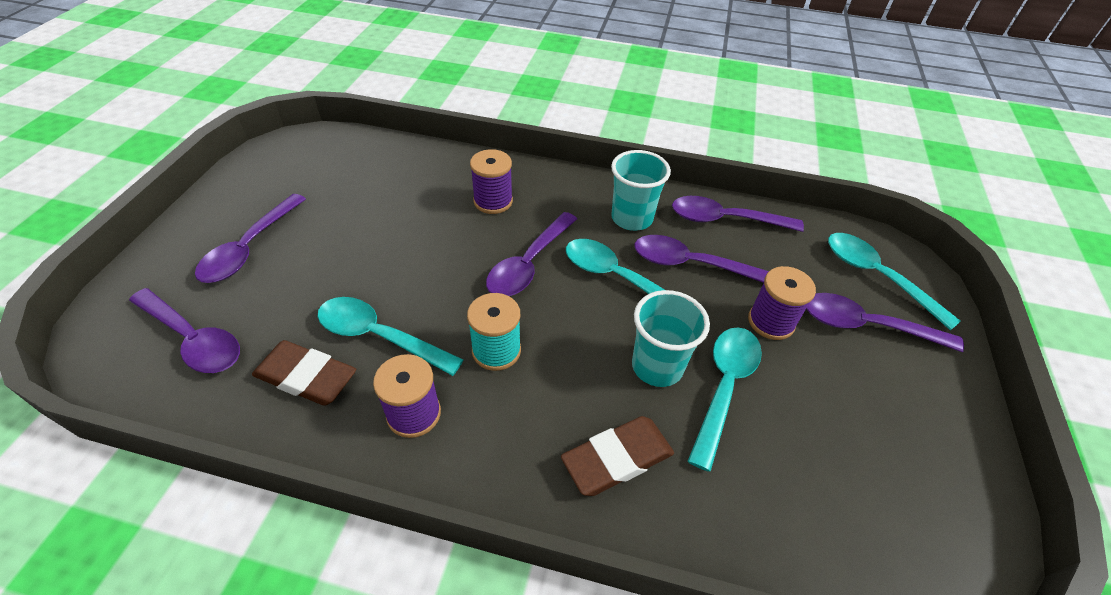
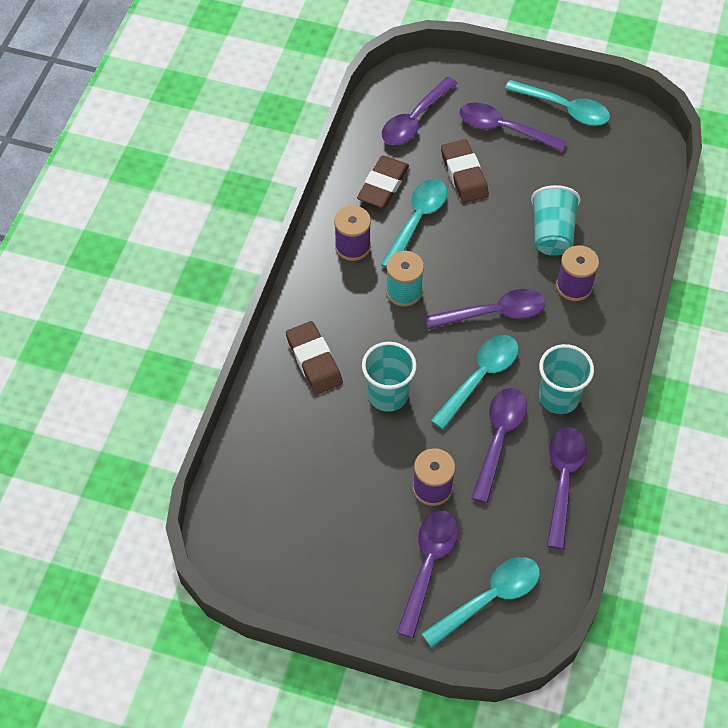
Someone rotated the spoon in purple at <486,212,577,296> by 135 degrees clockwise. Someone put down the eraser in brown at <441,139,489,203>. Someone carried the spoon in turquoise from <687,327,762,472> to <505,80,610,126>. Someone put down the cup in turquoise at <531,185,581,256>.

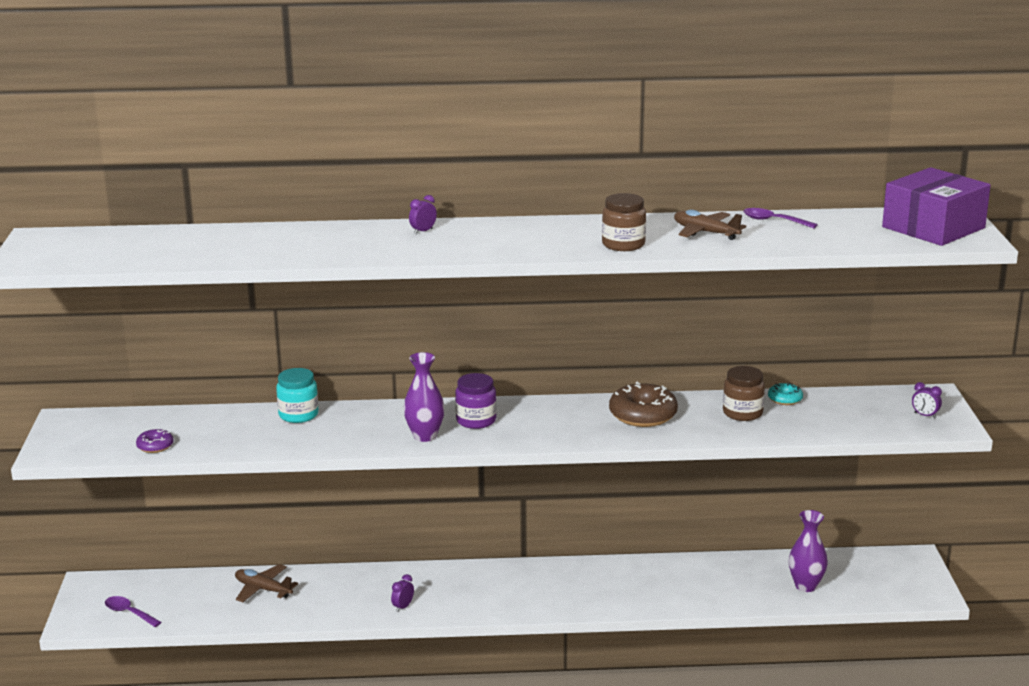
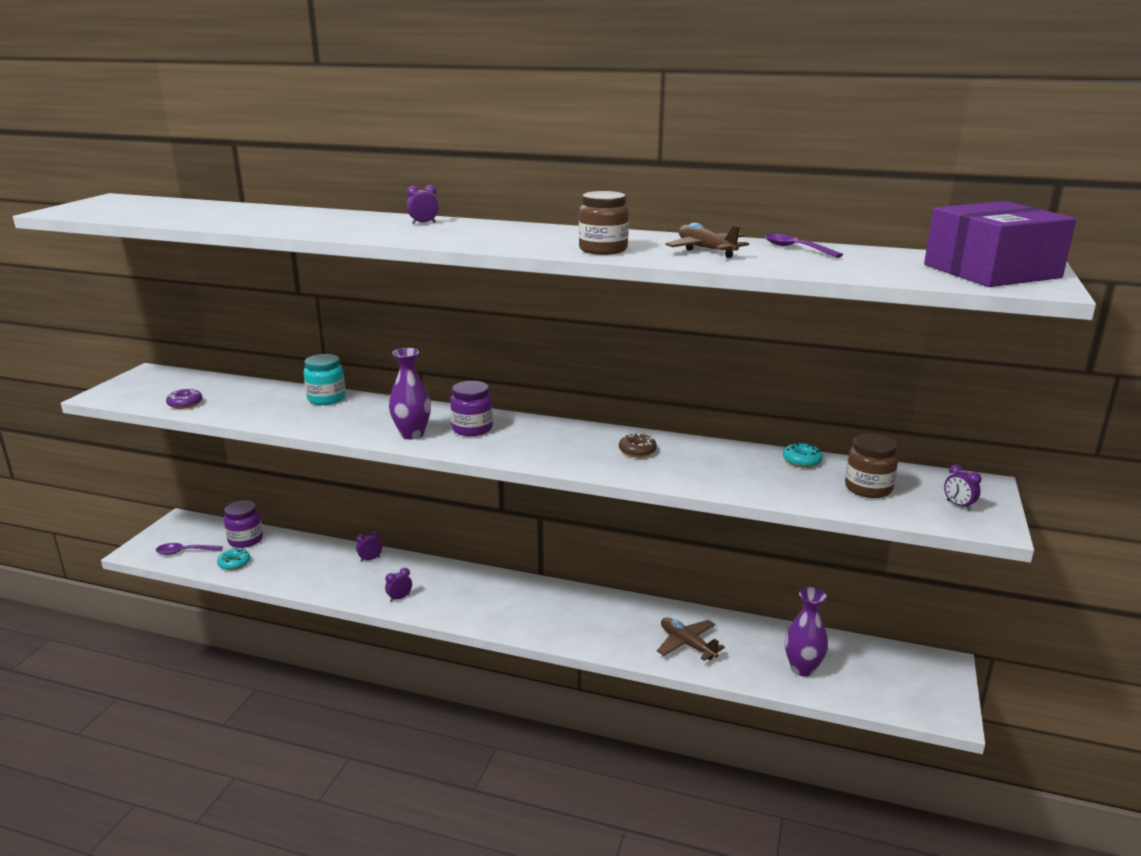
Someone rotated the spoon in purple at <105,596,162,627> by 60 degrees counterclockwise. Someone put down the donut in turquoise at <217,548,250,570>. Someone put down the jar in purple at <224,500,263,548>. Someone put down the clock in purple at <356,531,382,562>. Someone scaled the donut in brown at <609,382,678,427> by 0.52. Someone carried the plane in brown from <235,564,298,602> to <657,618,725,661>. Someone carried the jar in brown from <723,366,765,421> to <845,433,898,498>.

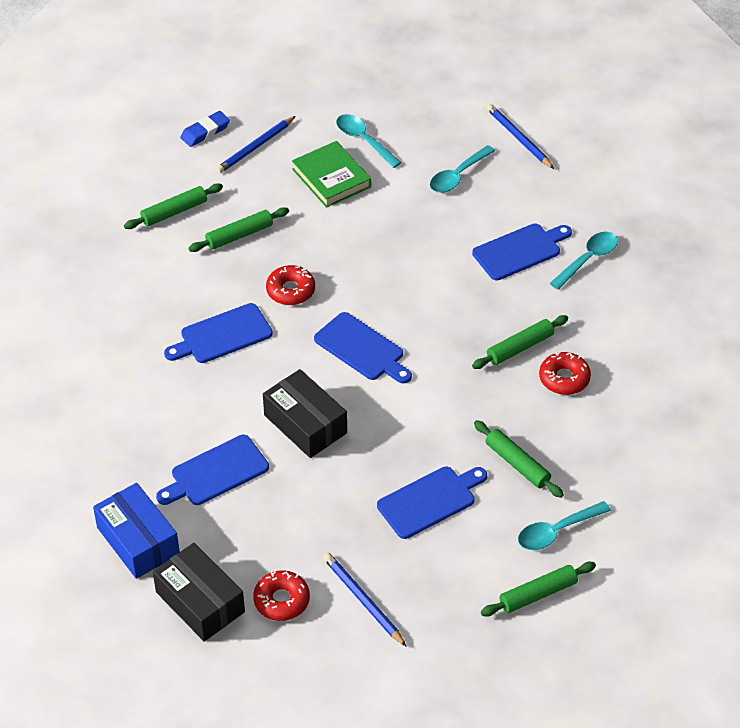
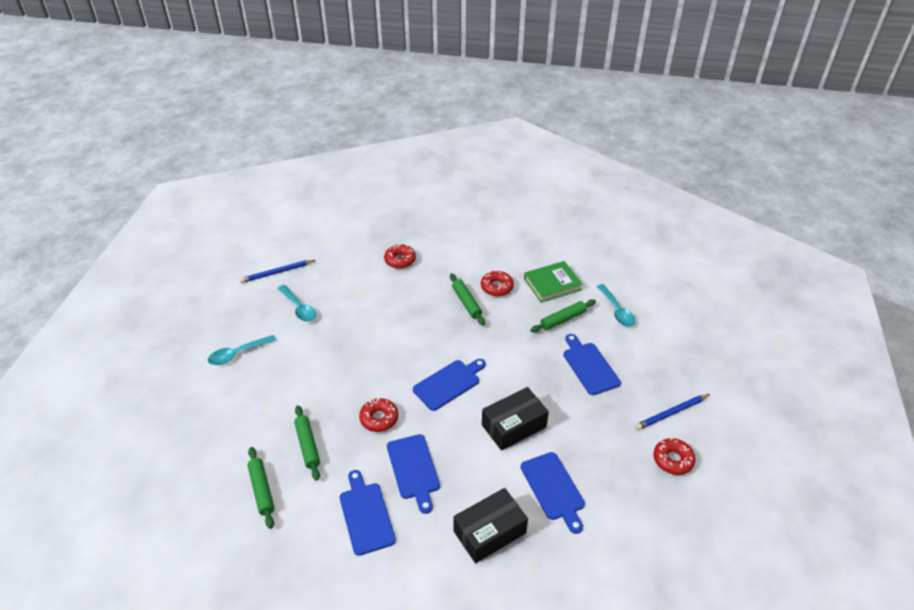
Someone carried the cutting board in blue from <472,224,572,280> to <340,470,396,556>. Someone swapped the spoon in turquoise at <550,232,618,290> for the donut in red at <384,244,416,269>. Someone carried the box in black from <153,543,245,642> to <453,488,528,563>. Someone carried the book in green from <292,141,371,208> to <524,261,582,303>. Someone took away the box in blue at <93,483,180,579>. Someone took away the eraser in blue at <180,111,230,147>. Someone took away the pencil in blue at <216,116,296,174>. Someone took away the rolling pin in green at <481,562,596,616>.

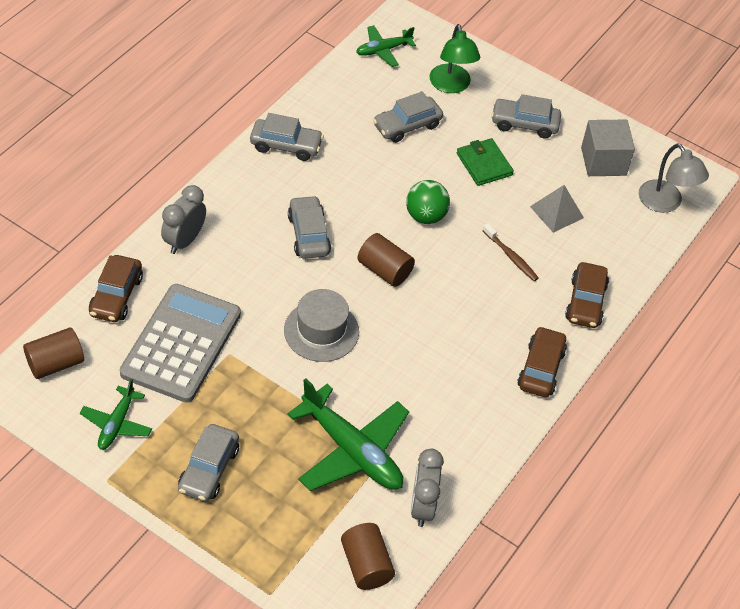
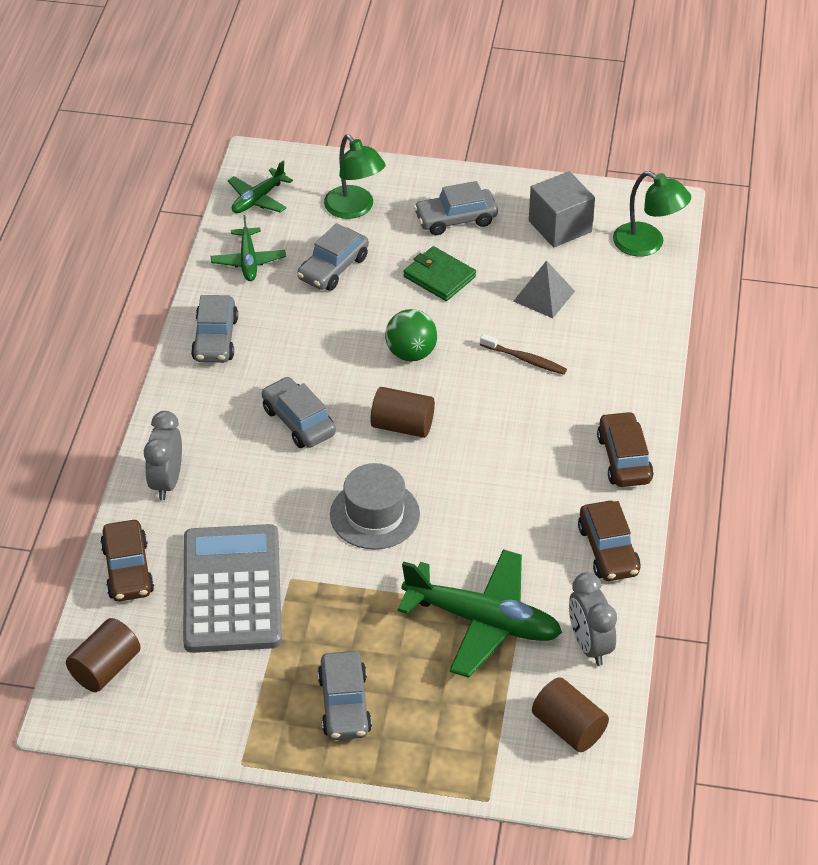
Someone rotated the car in grey at <250,113,324,161> by 105 degrees clockwise. Someone carried the plane in green from <80,379,152,450> to <211,215,286,281>. Someone carried the car in brown from <565,262,609,328> to <578,501,641,581>. Someone repainted the lamp in grey at <639,143,709,213>, which became the lamp in green at <613,171,691,257>.

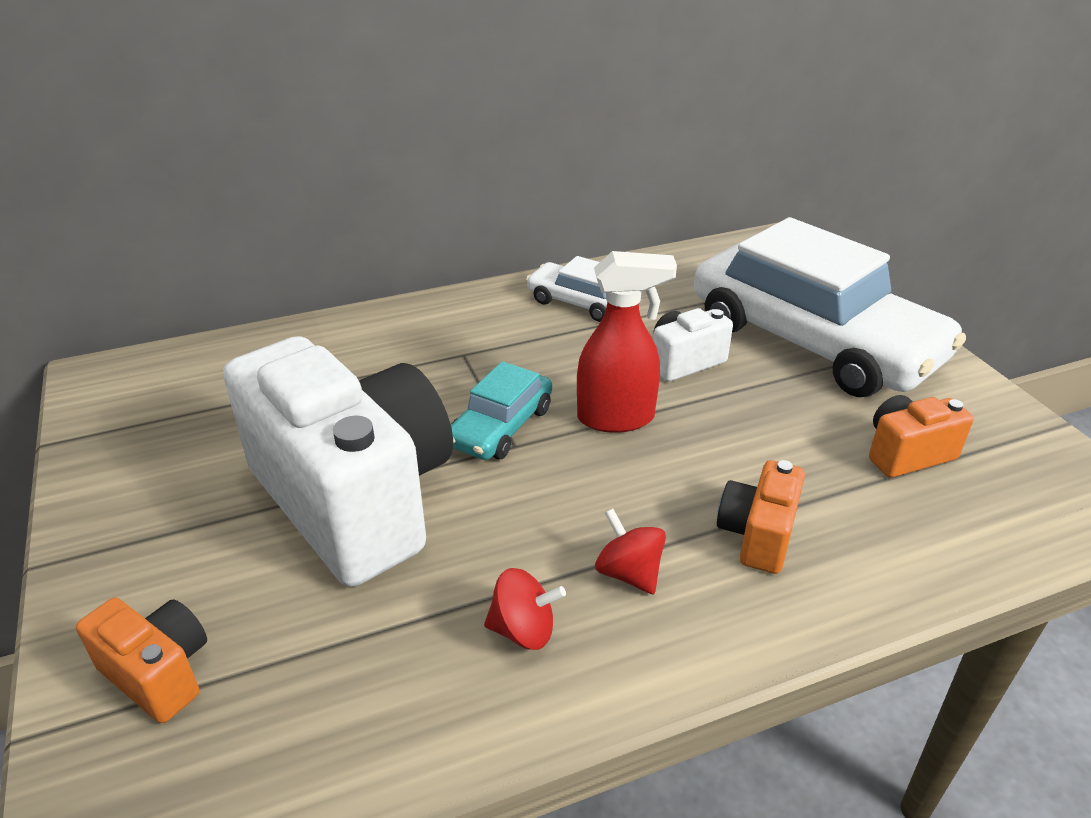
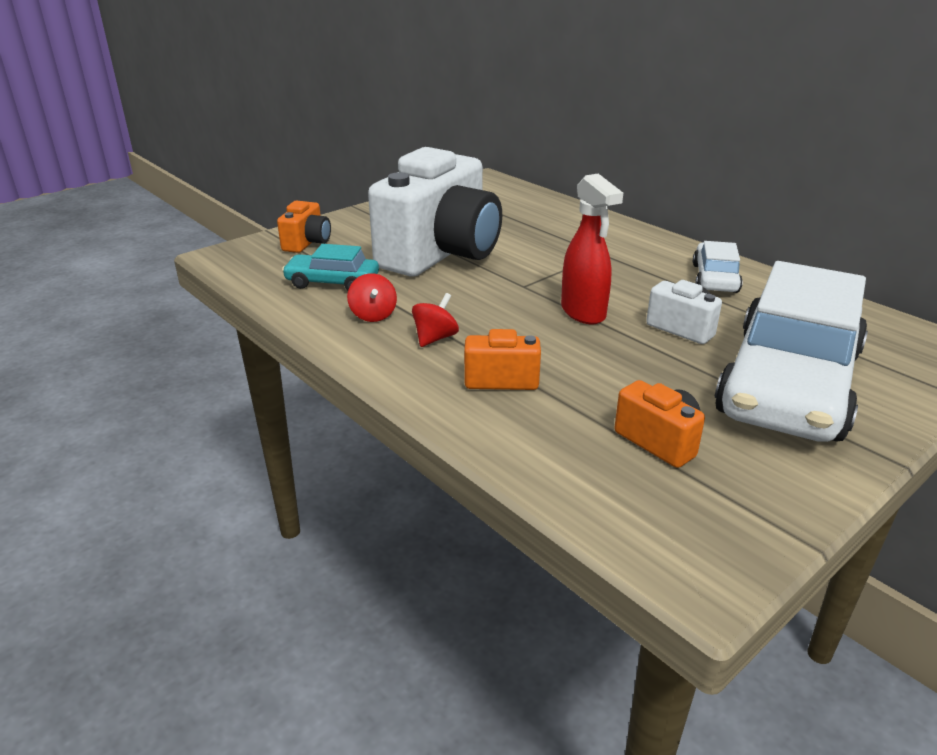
Someone carried the car in turquoise from <451,361,552,460> to <282,244,379,290>.

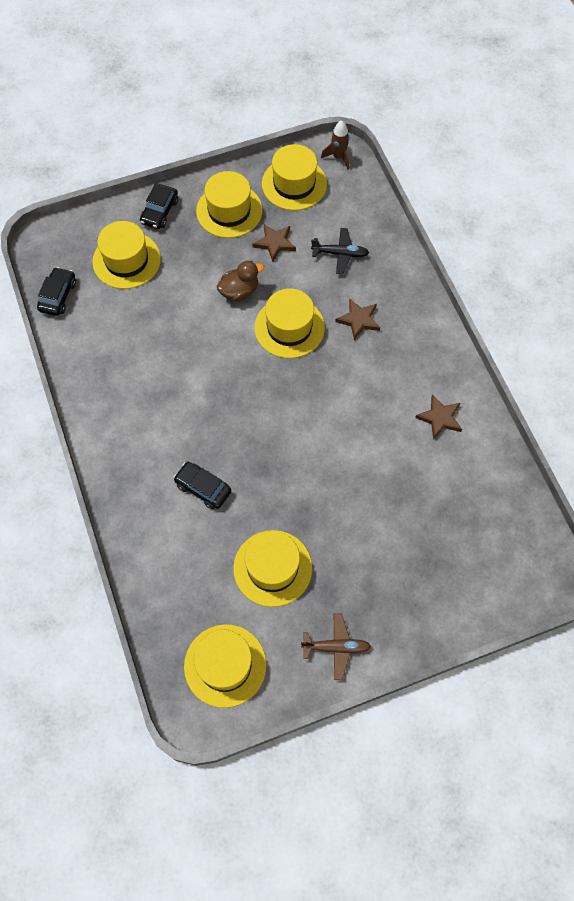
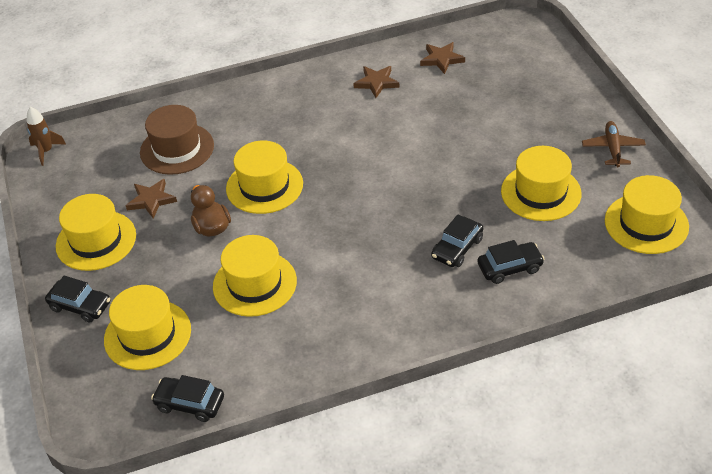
Someone swapped the plane in black at <311,228,369,274> for the hat in brown at <140,105,214,175>. Someone carried the hat in yellow from <262,144,327,211> to <213,235,297,317>. Someone carried the star in brown from <335,298,380,340> to <420,42,465,74>. Someone put down the car in black at <477,240,544,284>.

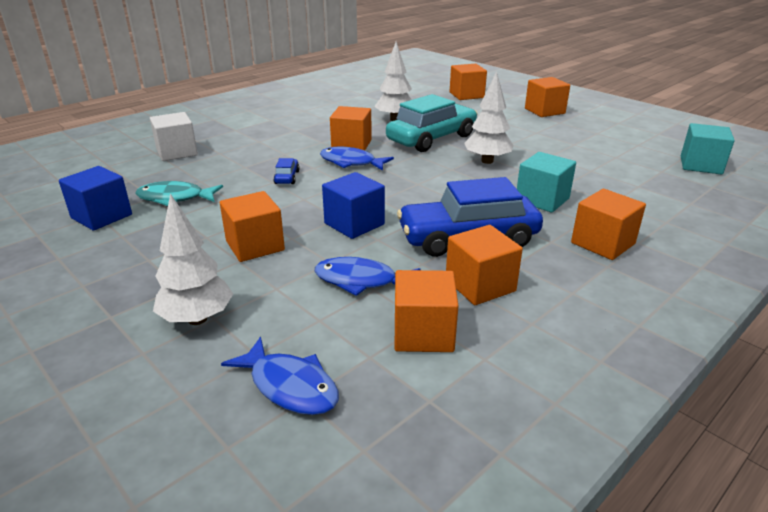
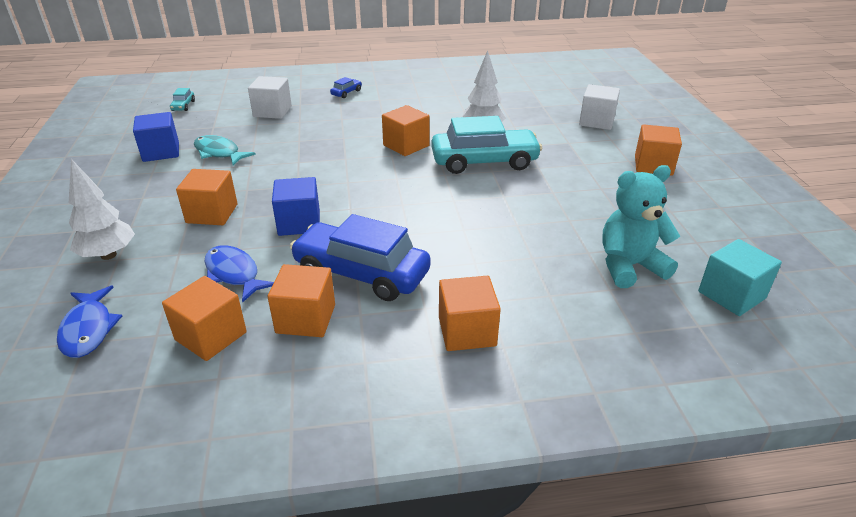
Someone put down the car in turquoise at <170,88,195,111>. Someone carried the car in blue from <273,158,300,184> to <330,77,362,98>. Someone repainted the cube in orange at <450,64,487,100>, which became the cube in white at <579,84,620,130>. Someone put down the teddy bear in turquoise at <602,165,680,288>. Someone took away the fish in blue at <320,146,394,171>. Someone took away the tree in white at <464,71,513,164>. Someone took away the cube in turquoise at <517,152,576,213>.

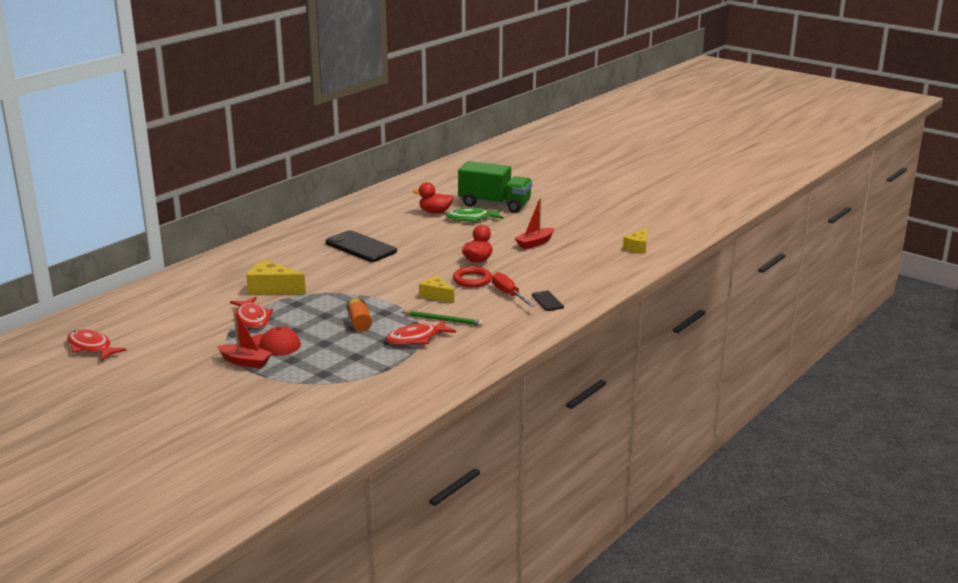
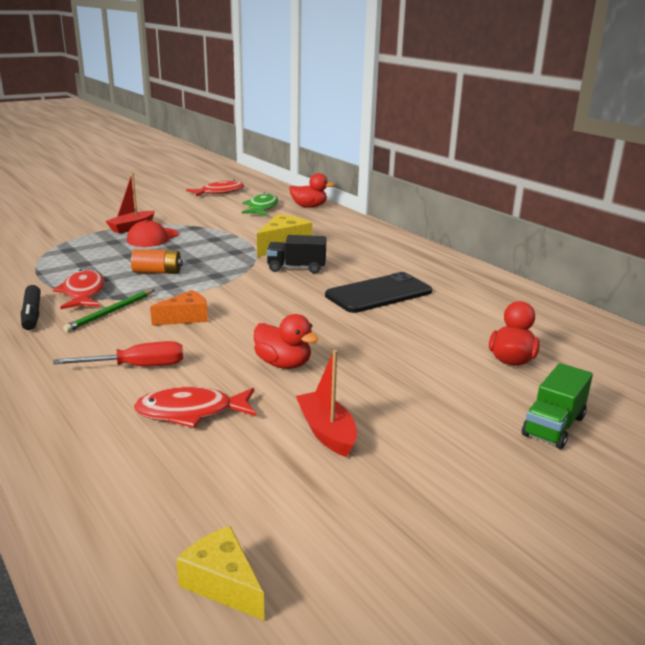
Someone put down the marker in black at <21,285,41,330>. Someone carried the fish in red from <230,297,273,328> to <134,387,256,428>. Someone repainted the cheese in yellow at <419,276,454,303>, which became the cheese in orange at <150,290,208,326>. Someone carried the fish in green from <446,208,504,223> to <242,192,278,215>. Someone put down the truck in black at <266,235,326,274>. Someone put down the duck in red at <289,173,334,208>. Someone scaled the truck in green at <458,161,532,213> by 0.58. Someone took away the ring in red at <453,266,492,287>. Someone took away the phone in black at <532,291,564,311>.

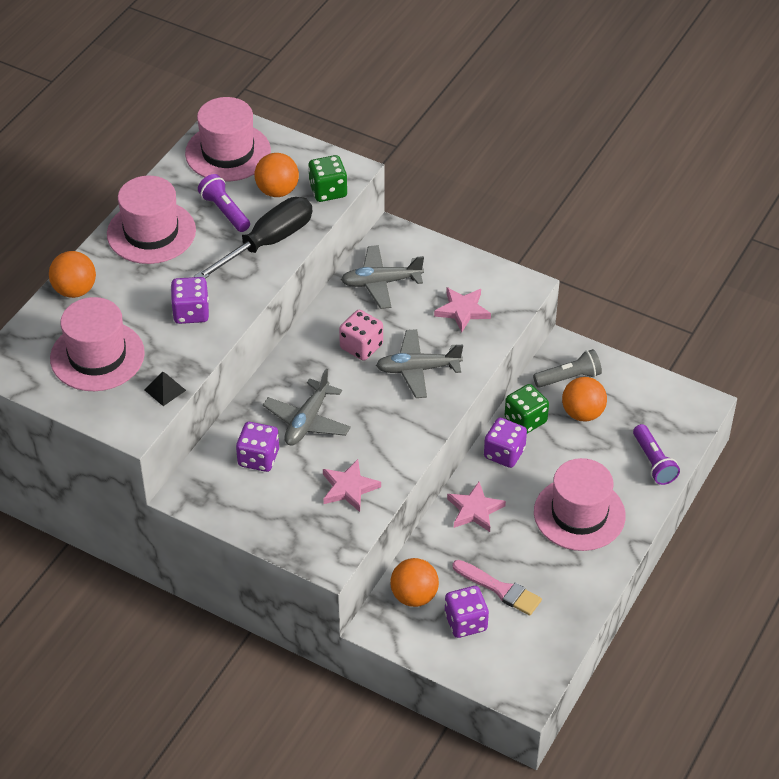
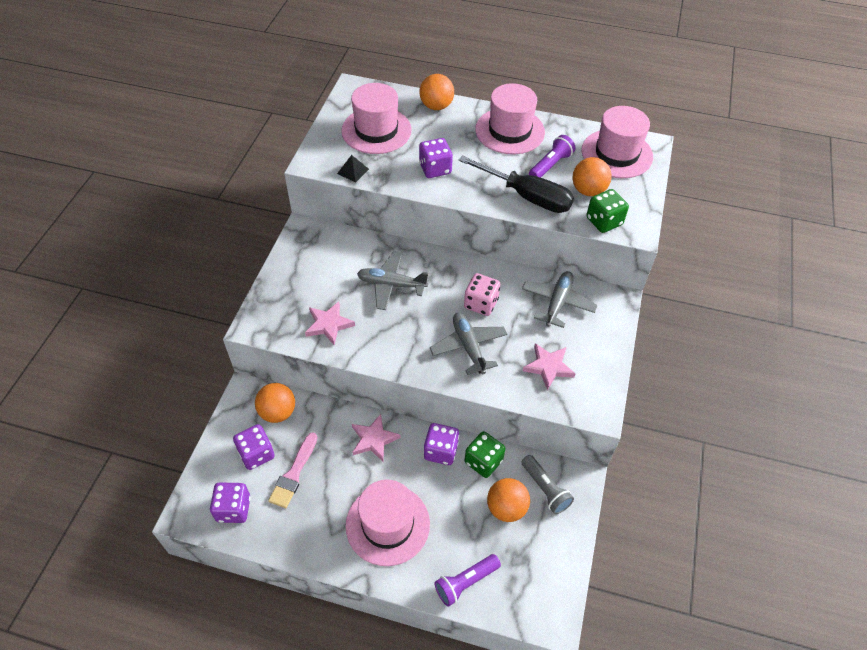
Someone carried the dice in purple from <236,422,279,472> to <210,482,250,523>. Someone rotated the plane in grey at <341,245,424,309> by 45 degrees clockwise.

